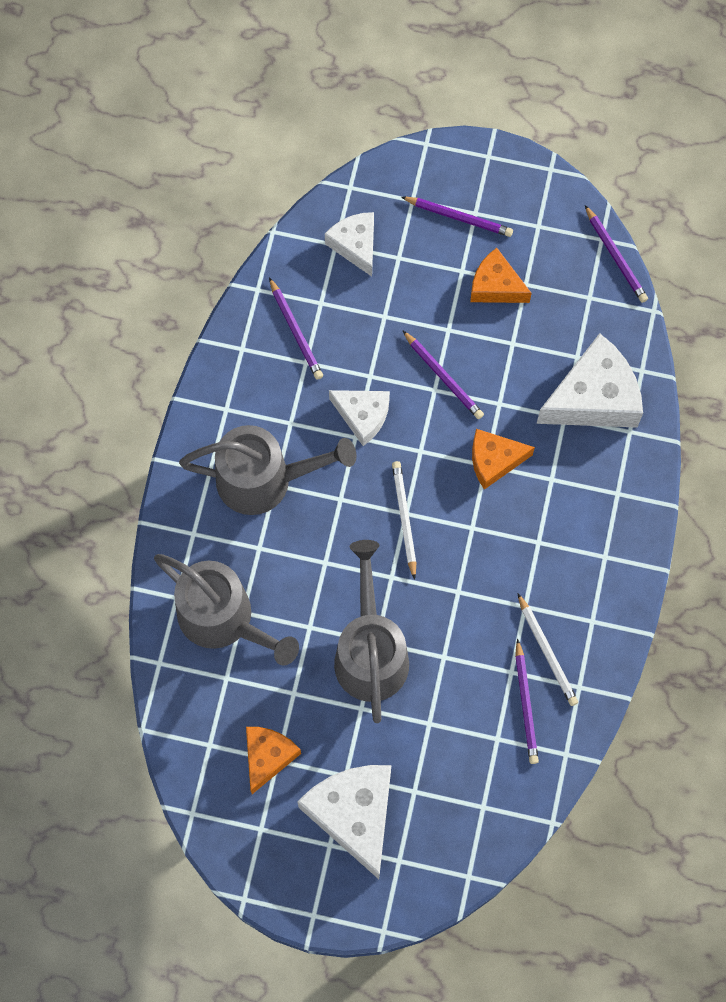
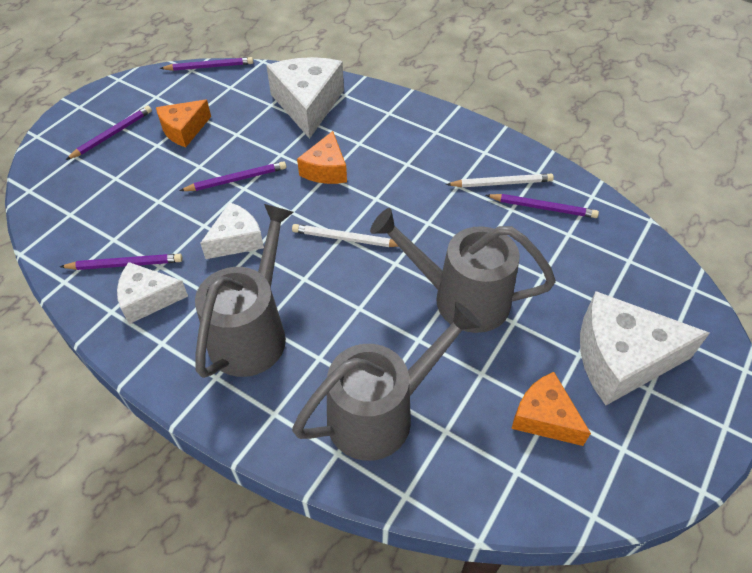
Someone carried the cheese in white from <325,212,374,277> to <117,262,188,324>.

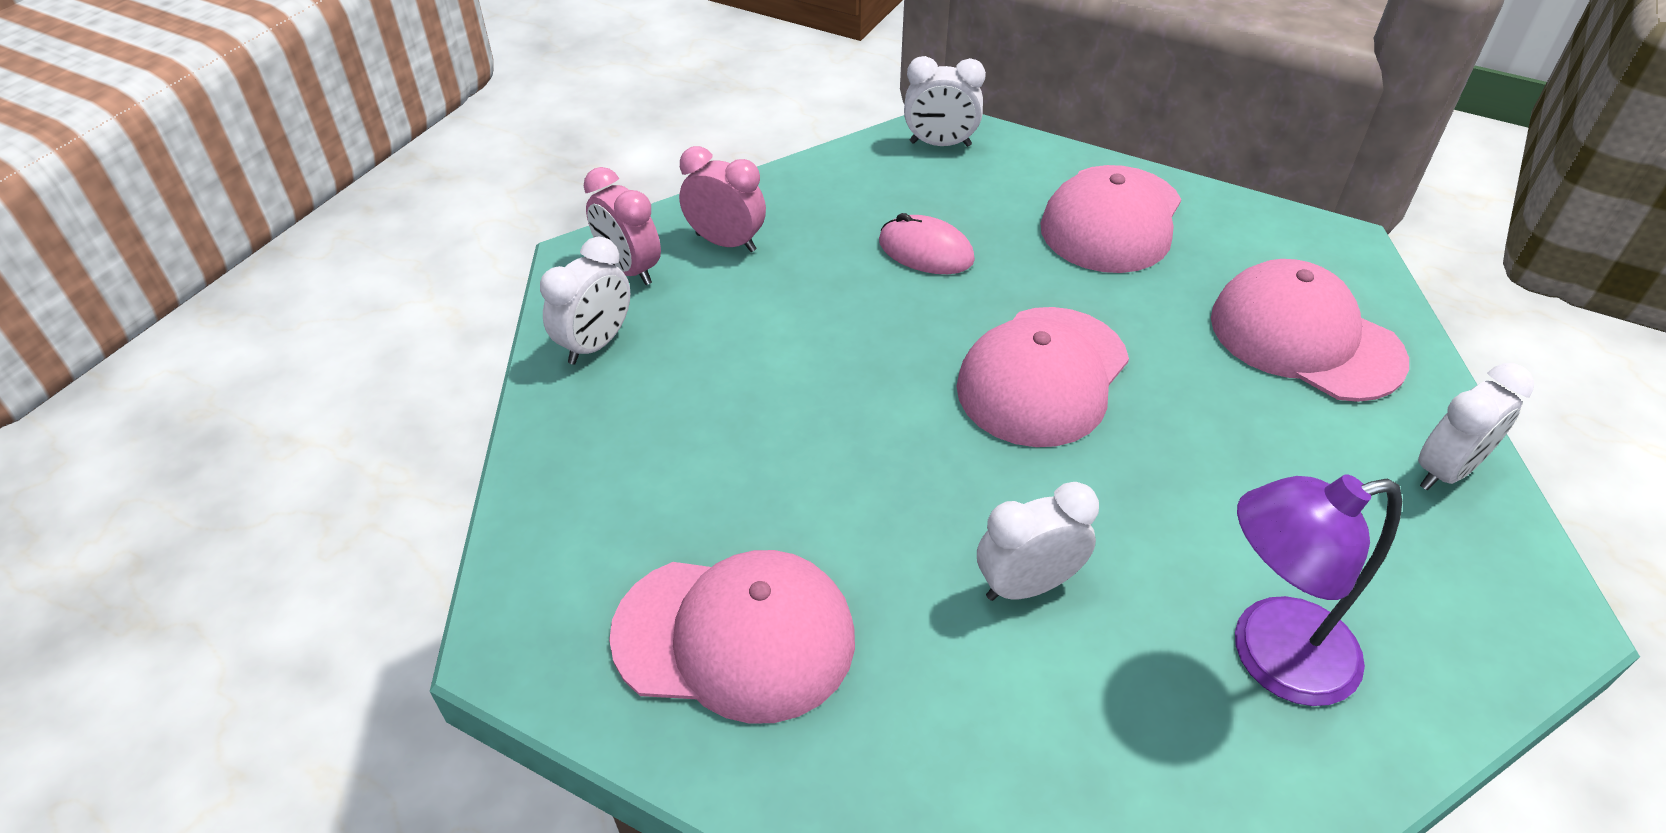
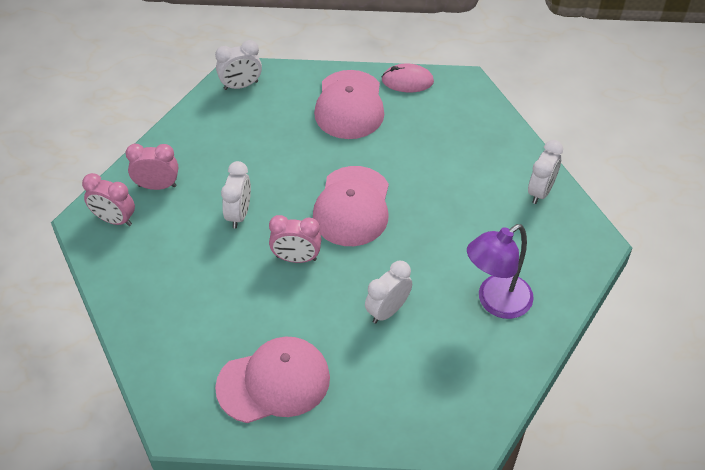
Someone carried the clock in white from <540,237,630,365> to <221,161,251,229>. Someone put down the clock in pink at <269,215,321,263>. Someone carried the mouse in pink from <879,213,975,274> to <382,63,434,92>. Someone took away the cap in pink at <1211,259,1409,402>.

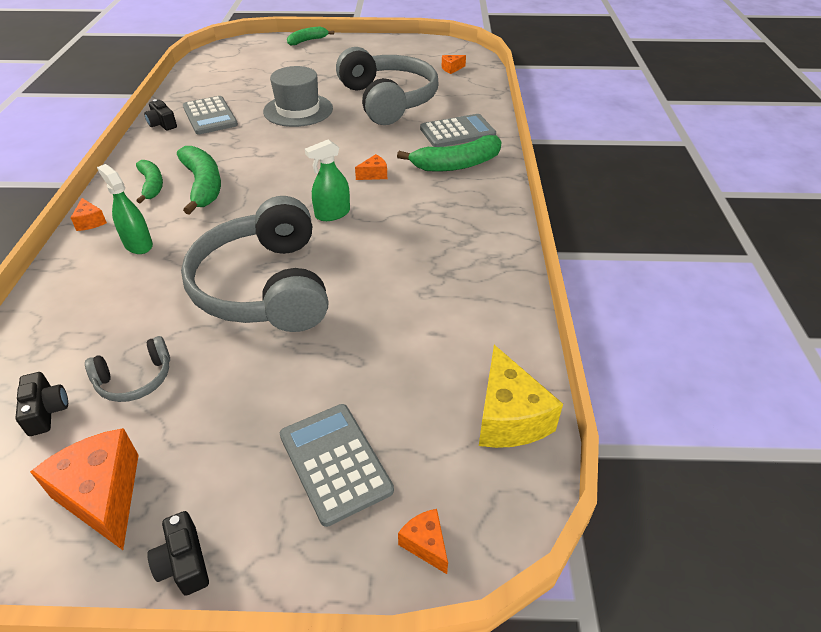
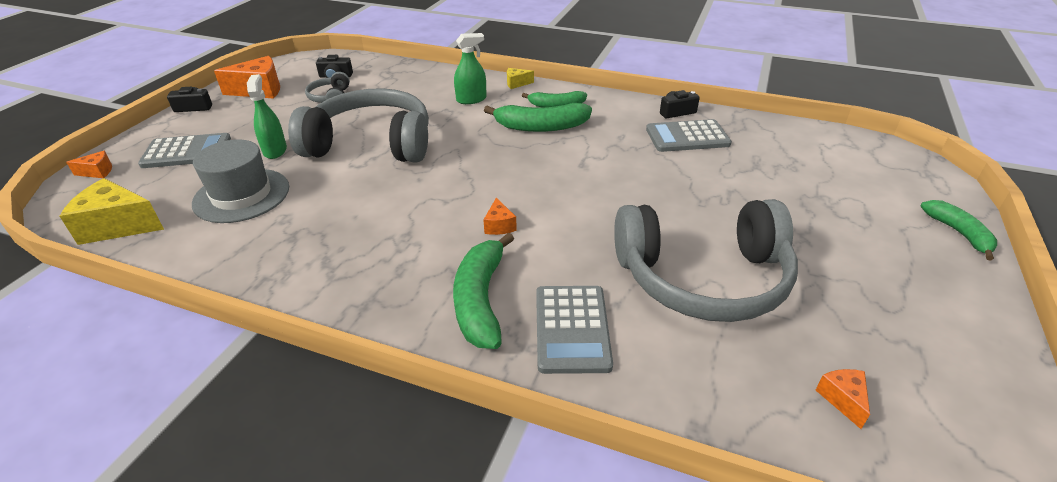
Someone carried the hat in grey from <263,66,333,127> to <192,140,289,223>. Someone carried the spray bottle in green from <305,139,350,221> to <247,74,287,159>. Someone repainted the cheese in orange at <70,198,107,231>, which became the cheese in yellow at <507,68,534,89>.

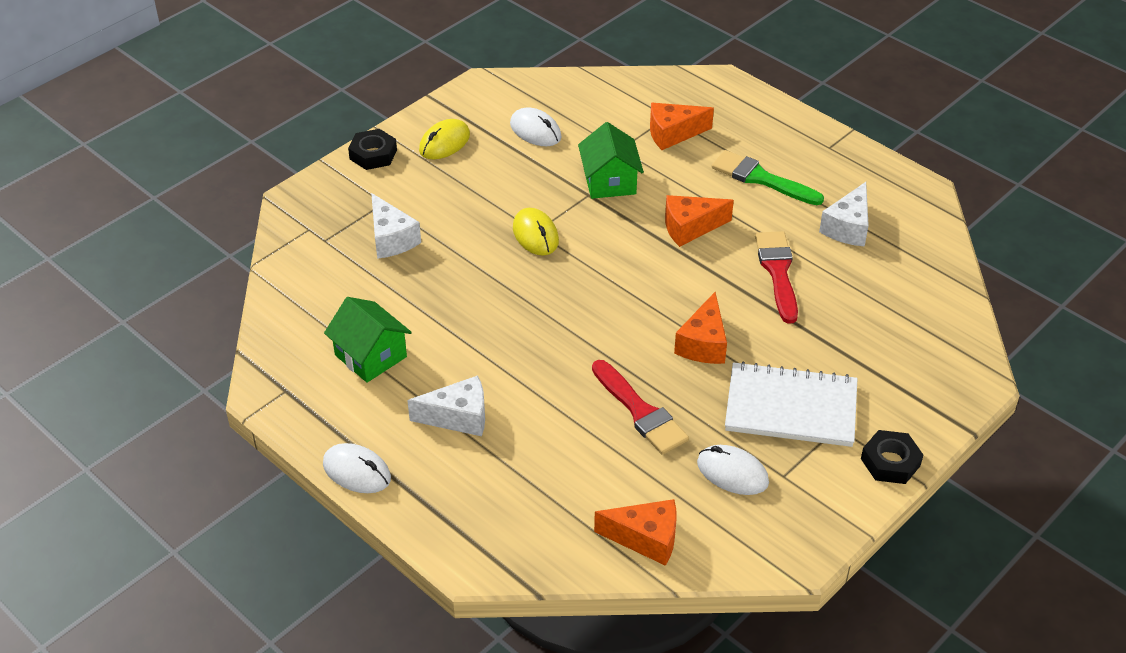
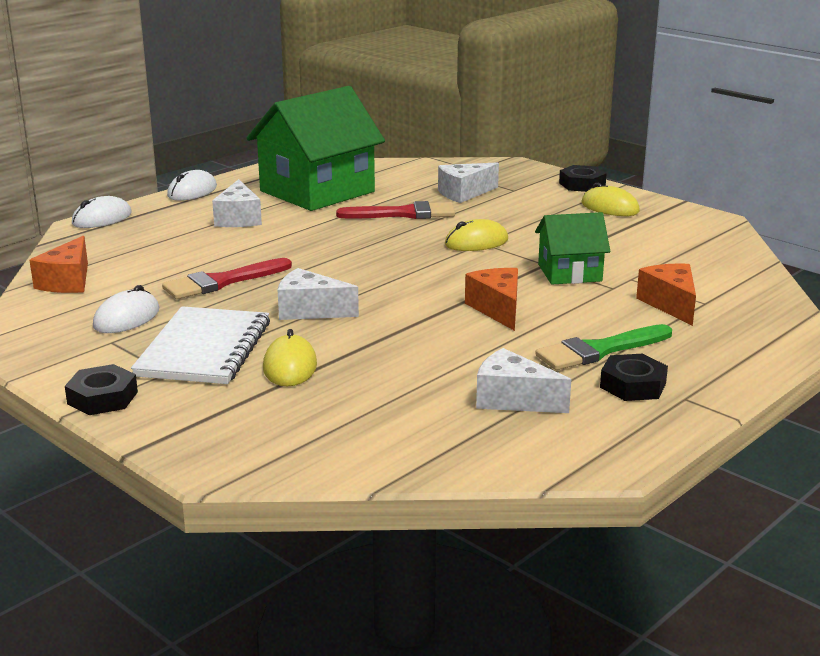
Someone carried the mouse in white from <510,107,562,146> to <72,196,132,228>. Someone scaled the house in green at <324,297,412,383> by 1.88. Someone put down the mouse in yellow at <263,329,317,386>. Someone repainted the cheese in orange at <674,292,727,364>, which became the cheese in white at <278,268,359,320>. Someone carried the brush in red from <755,231,798,324> to <336,201,455,219>. Someone rotated the brush in green at <712,150,824,205> by 150 degrees counterclockwise. Someone put down the nut in black at <600,354,668,401>.

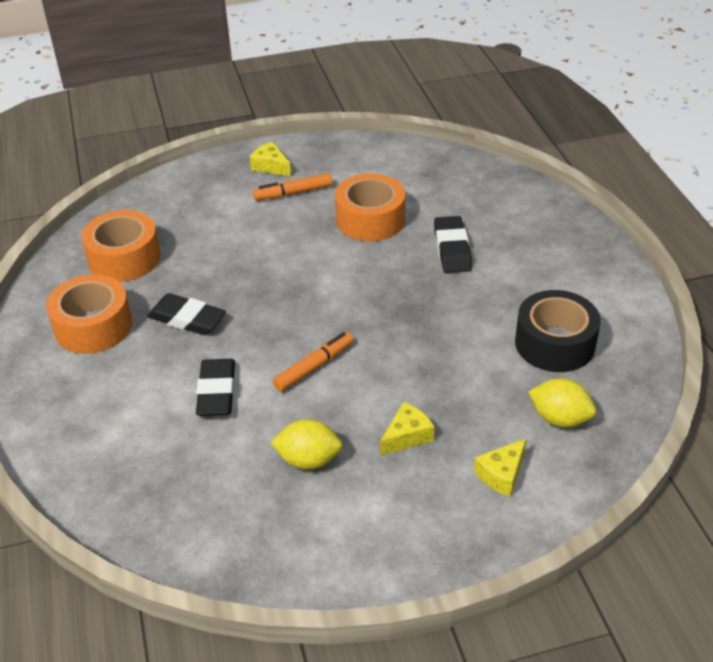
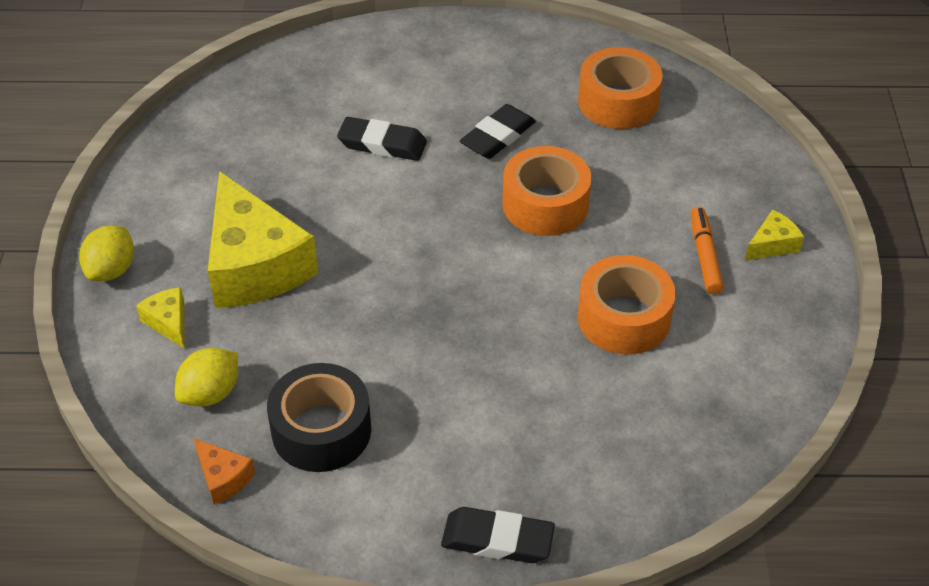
Someone carried the lemon in yellow from <271,419,343,470> to <79,225,134,281>. Someone put down the cheese in orange at <194,438,255,505>. Someone scaled the cheese in yellow at <380,402,434,455> by 2.34. Someone carried the eraser in black from <434,216,472,273> to <441,507,555,563>. Someone carried the tape in orange from <46,274,132,354> to <502,146,591,236>. Someone took away the marker in orange at <273,332,354,392>.

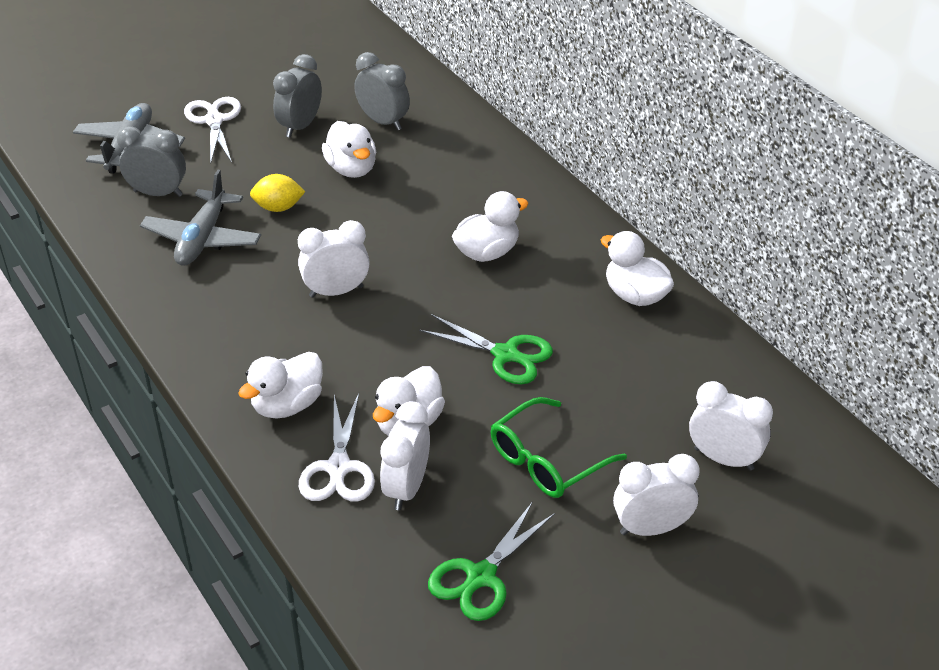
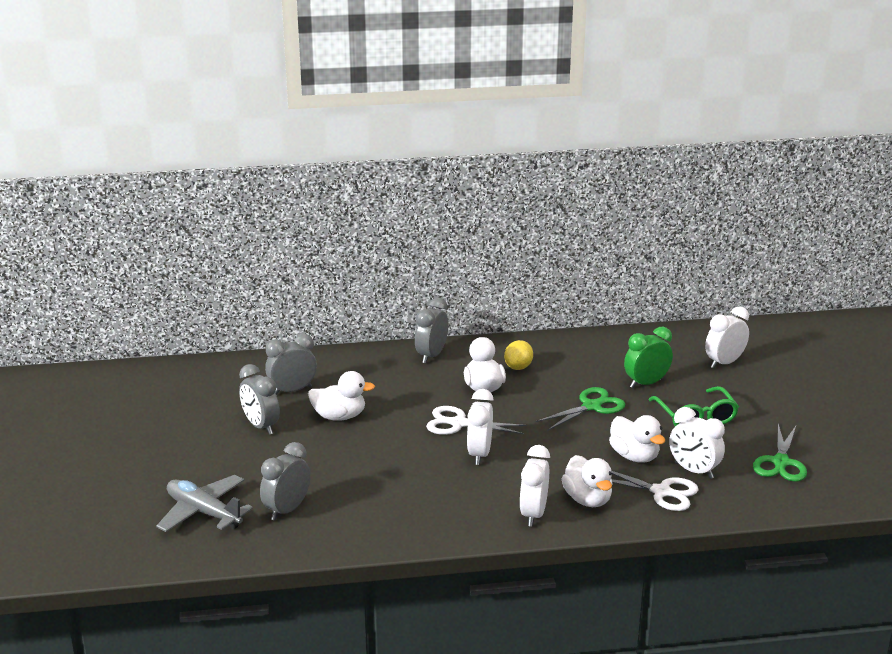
Someone put down the clock in grey at <415,298,449,363>. Someone carried the scissors in white from <184,97,241,164> to <426,406,527,435>. Someone carried the lemon in yellow from <250,174,305,212> to <504,340,533,370>. Someone carried the clock in white from <613,454,700,536> to <520,445,550,527>. Someone put down the clock in green at <624,327,673,388>. Someone rotated the scissors in green at <428,501,555,621> by 45 degrees clockwise. Someone took away the plane in grey at <140,170,261,266>. Someone took away the duck in white at <601,231,674,306>.

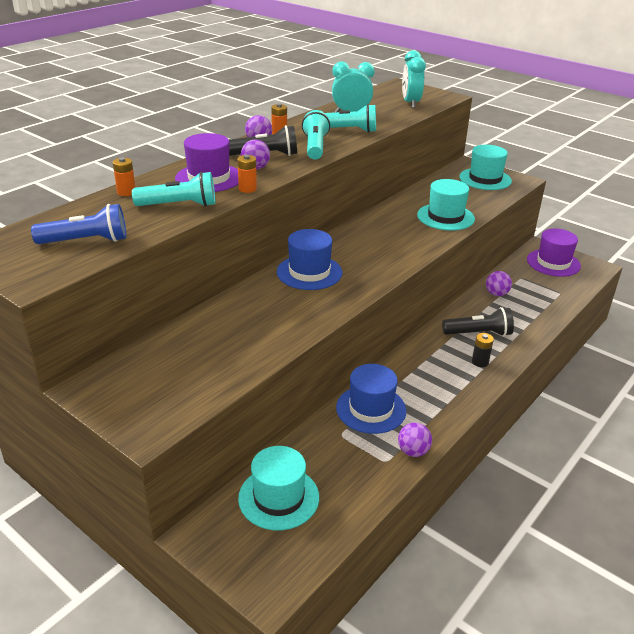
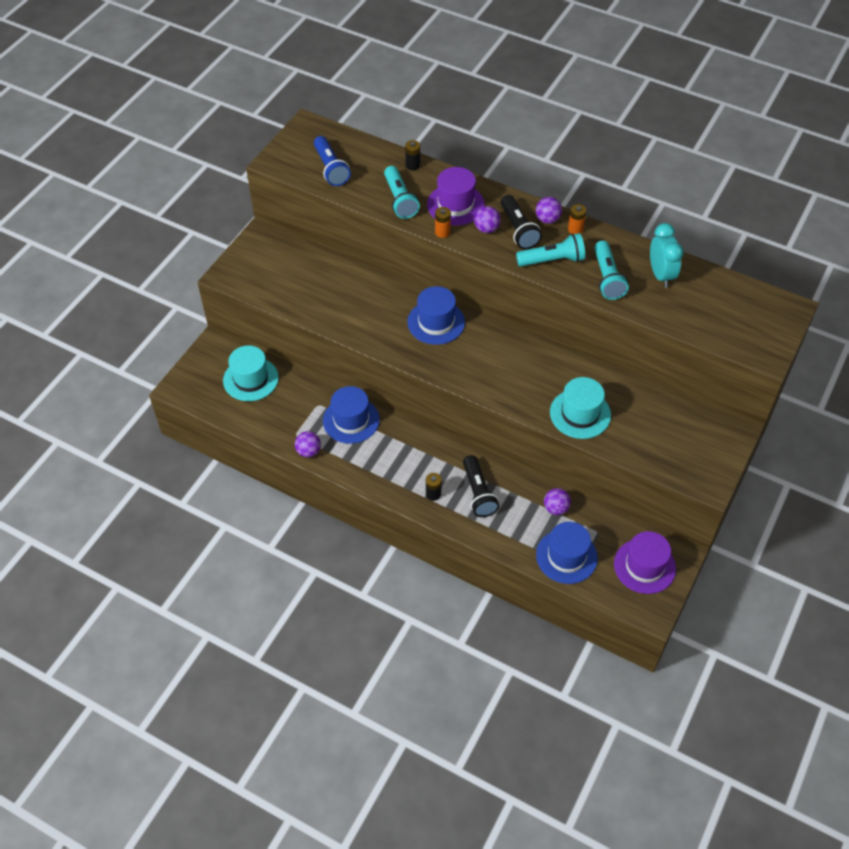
Someone repainted the battery in orange at <113,158,135,196>, which became the battery in black at <405,140,420,171>. Someone put down the hat in blue at <536,522,598,584>. Someone took away the clock in turquoise at <402,50,426,108>. Someone took away the hat in turquoise at <459,145,512,190>.

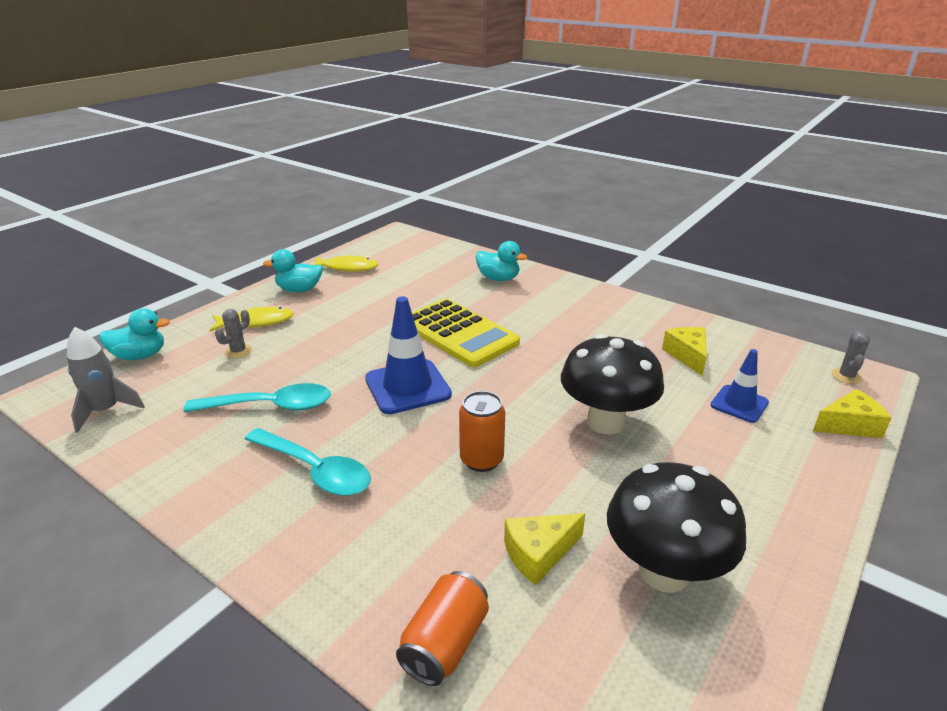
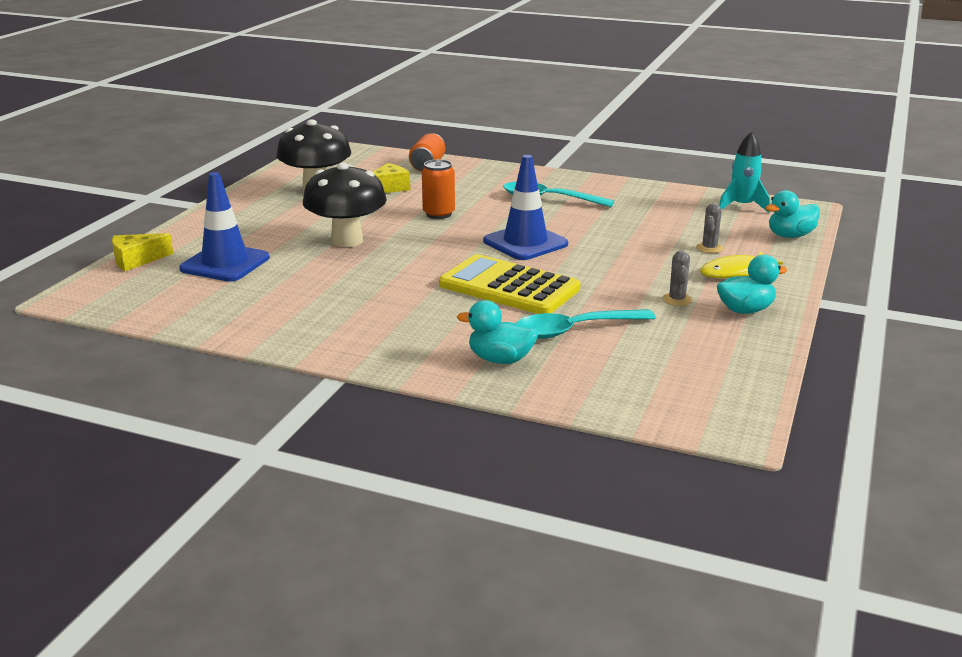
Someone scaled the traffic cone in blue at <711,349,769,423> by 1.63. Someone carried the spoon in turquoise from <183,383,331,412> to <517,309,656,339>. Someone carried the cactus in grey from <832,331,870,384> to <663,251,692,306>. Someone repainted the rocket in grey at <67,327,145,433>, which became the rocket in turquoise at <719,131,770,213>. Someone took away the fish in yellow at <312,255,378,272>. Someone took away the cheese in yellow at <662,327,707,376>.

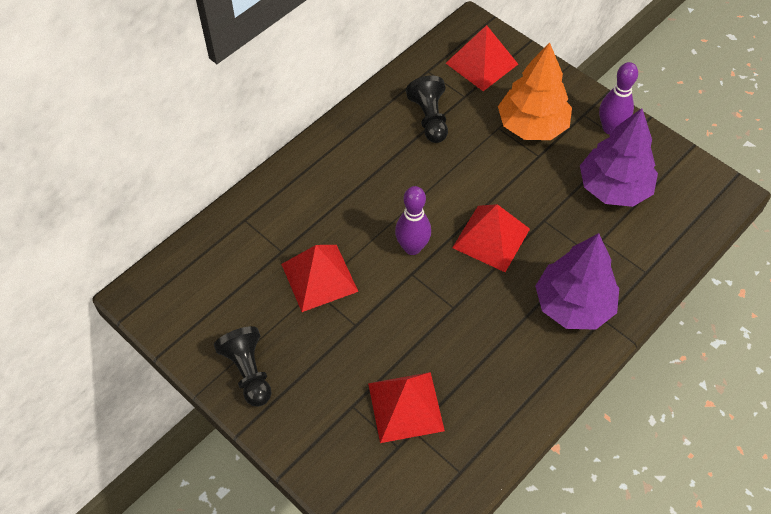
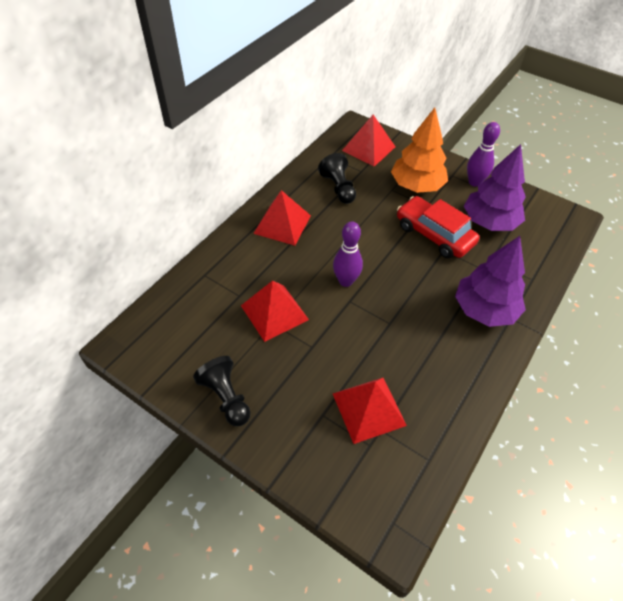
Someone carried the pyramid in red from <452,204,530,272> to <253,190,311,246>. Someone put down the car in red at <397,196,479,259>.

